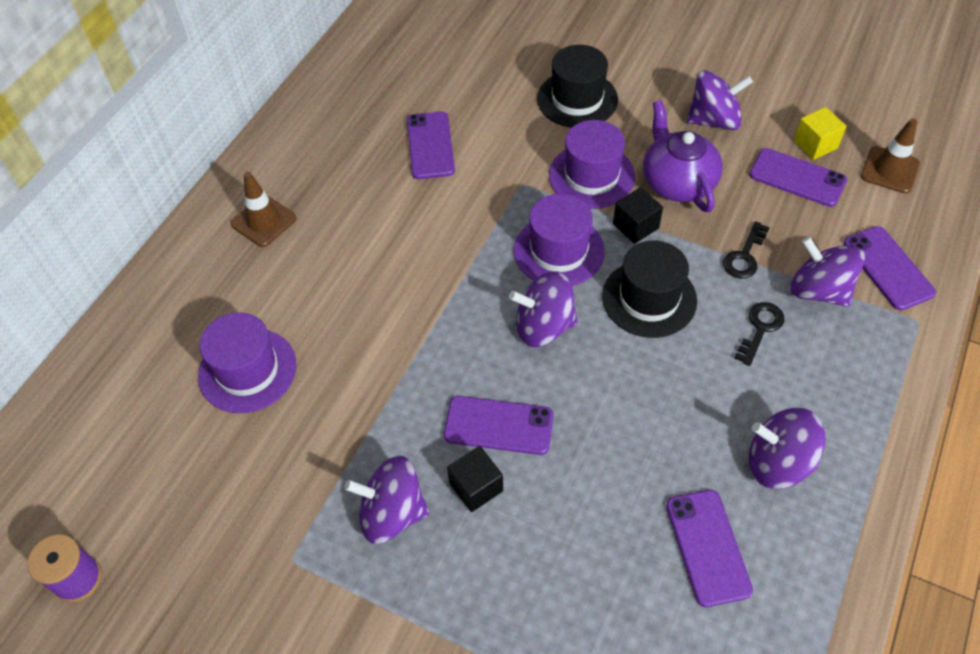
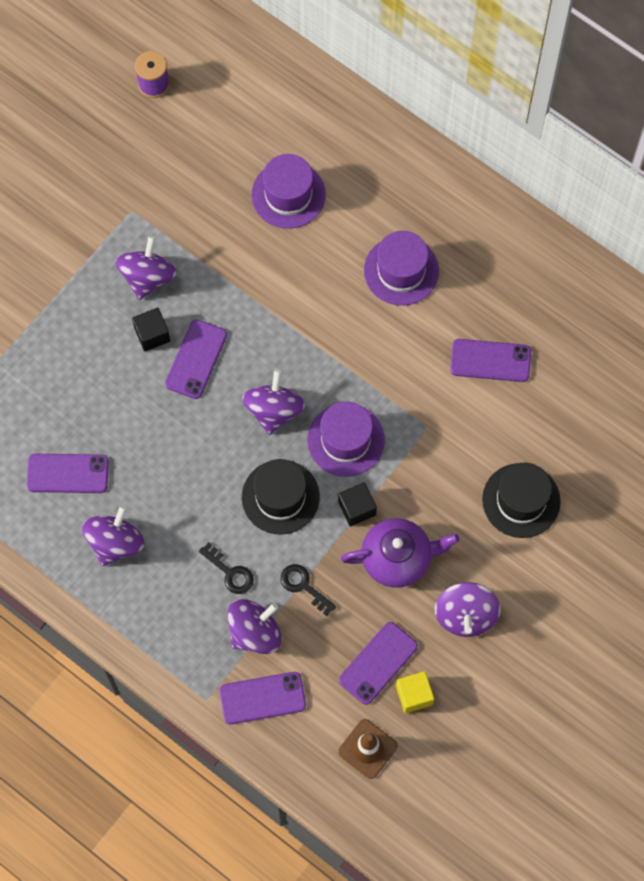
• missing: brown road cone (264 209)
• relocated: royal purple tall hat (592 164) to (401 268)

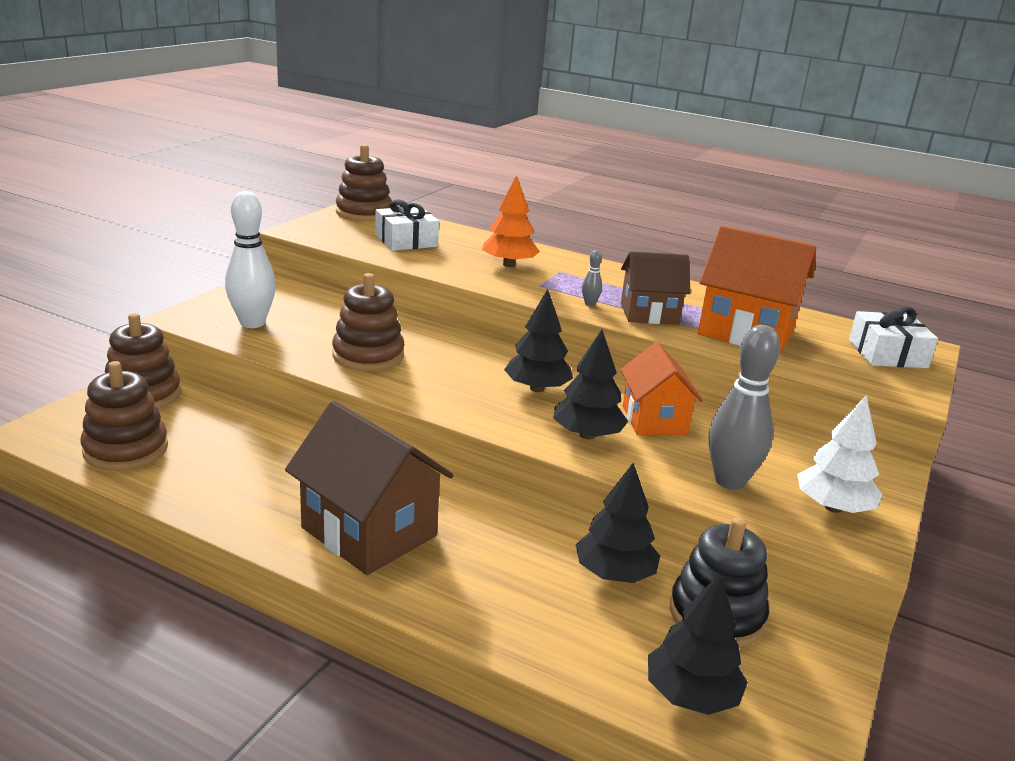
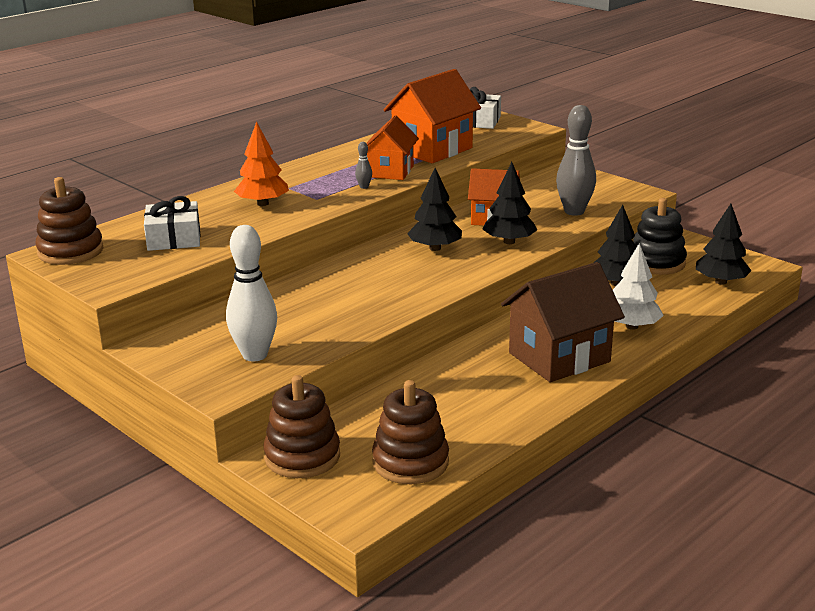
• missing: brown ring stacker (368 322)
• colour: brown toy house (656 288) to orange toy house (392 148)
• relocated: snow-white toy tree (839 454) to (638 286)

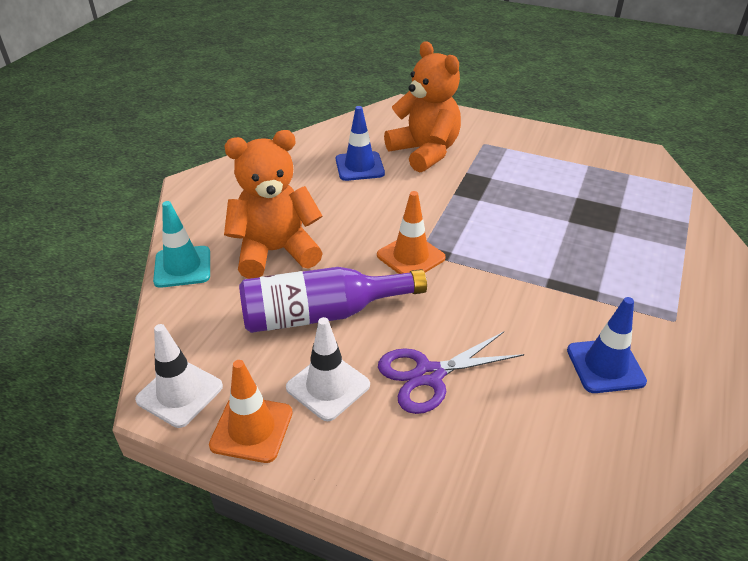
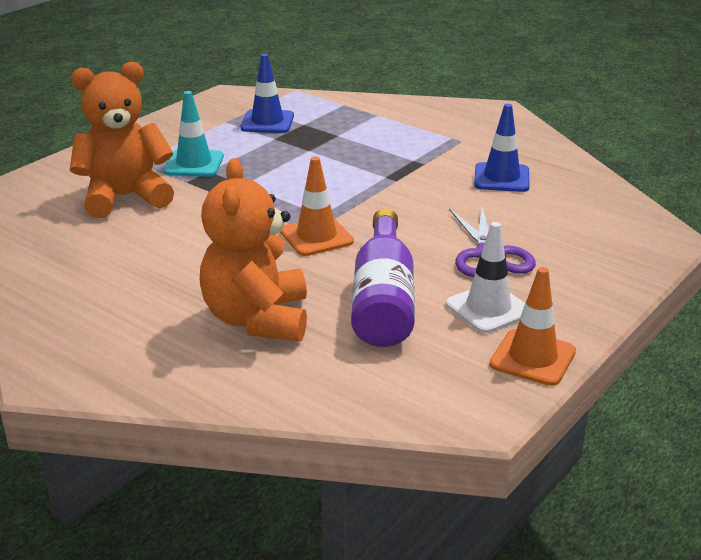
• missing: snow-white road cone (179 376)
• relocated: aqua road cone (181 244) to (194 134)
• relocated: cobalt road cone (360 143) to (267 93)

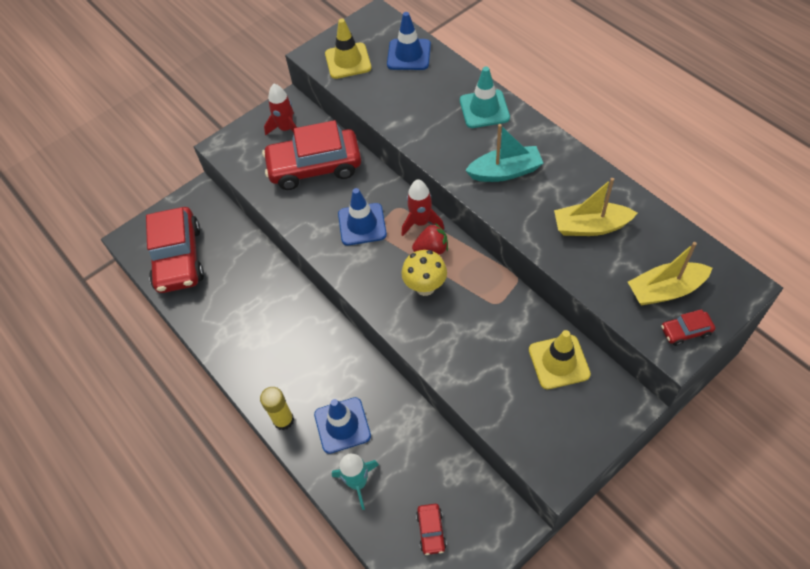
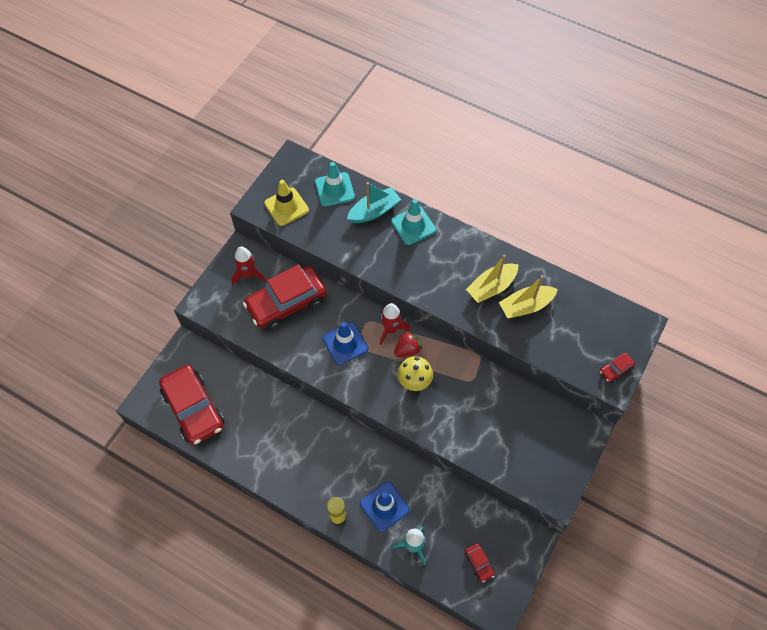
• colour: cobalt road cone (409 41) to aqua road cone (335 184)
• relocated: aqua boat (504 153) to (374 202)
• missing: golden road cone (560 359)
• relocated: golden boat (670 274) to (492 279)

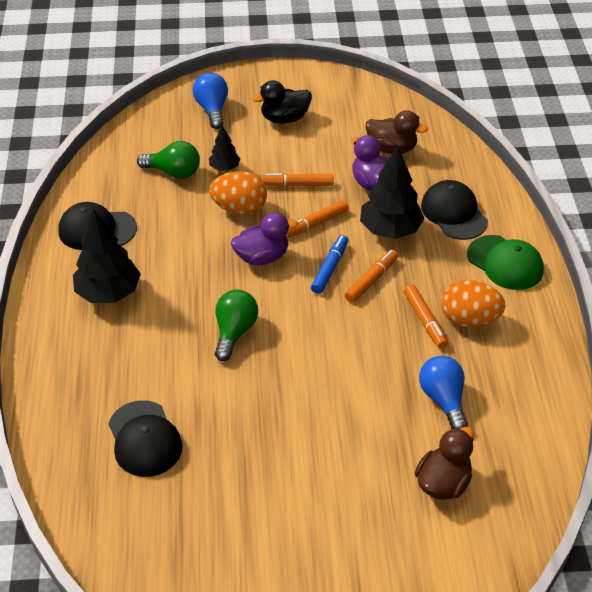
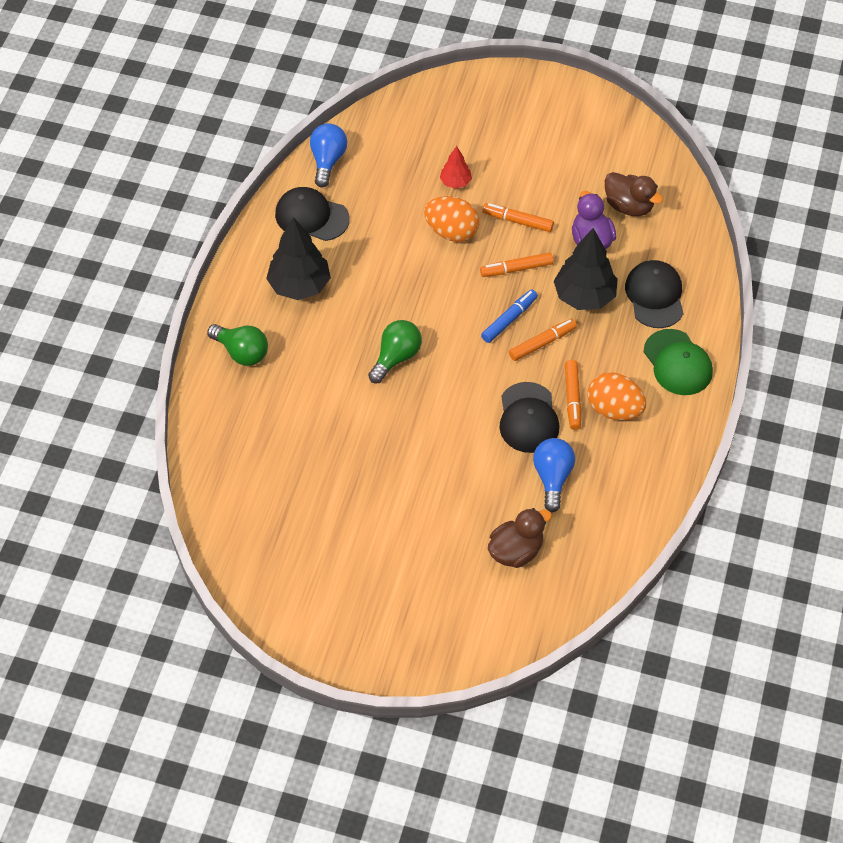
• relocated: jet-black baseball cap (145 438) to (529 417)
• relocated: leaf-green bulb (168 160) to (237 345)
• relocated: cobalt bulb (210 101) to (328 156)
• colour: jet-black toy tree (224 148) to scarlet toy tree (456 167)
• missing: royal purple duck (264 238)
• missing: jet-black duck (282 102)

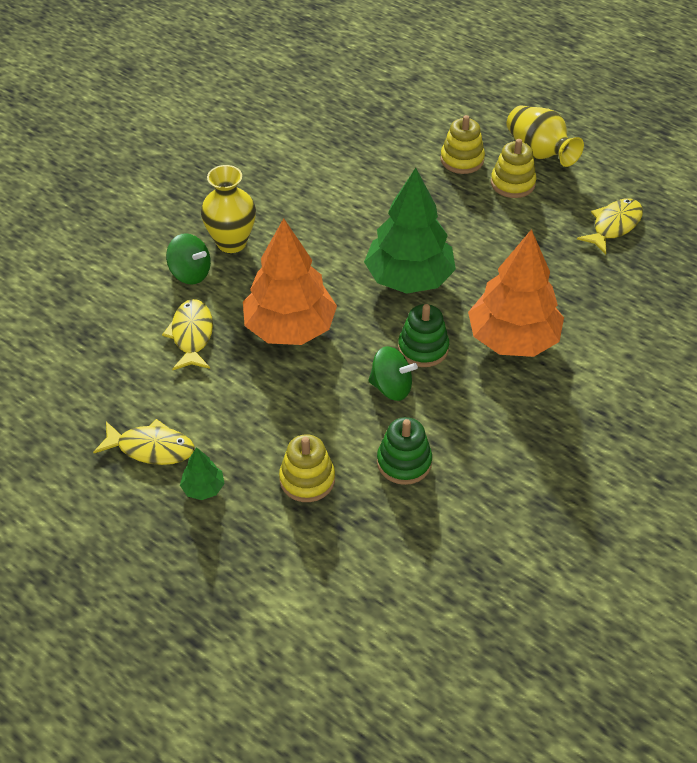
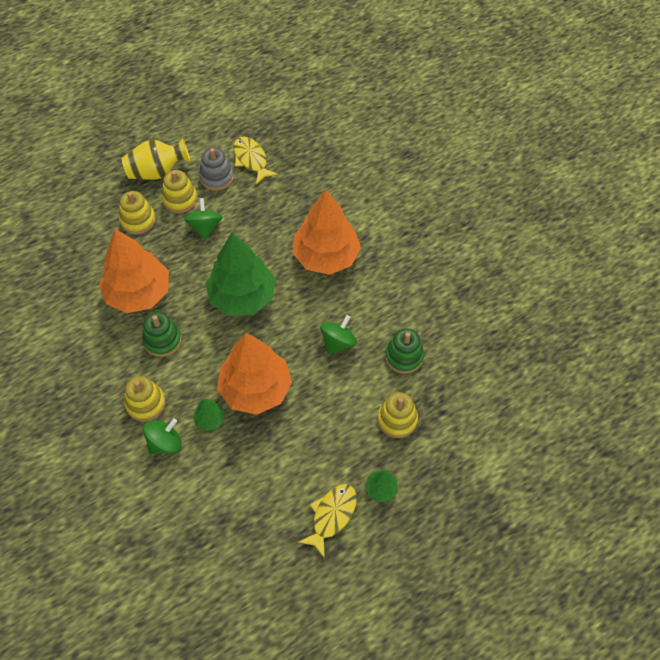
• missing: golden fish figure (187 335)
• exchanged: golden vase (228 209) to golden ring stacker (144 399)
• relocated: leaf-green ring stacker (423 335) to (162 334)
• appeared: orange toy tree (134 271)
• appeared: leaf-green whirligig (203 219)
• appeared: leaf-green toy tree (208 415)
• appeared: grey ring stacker (216 169)

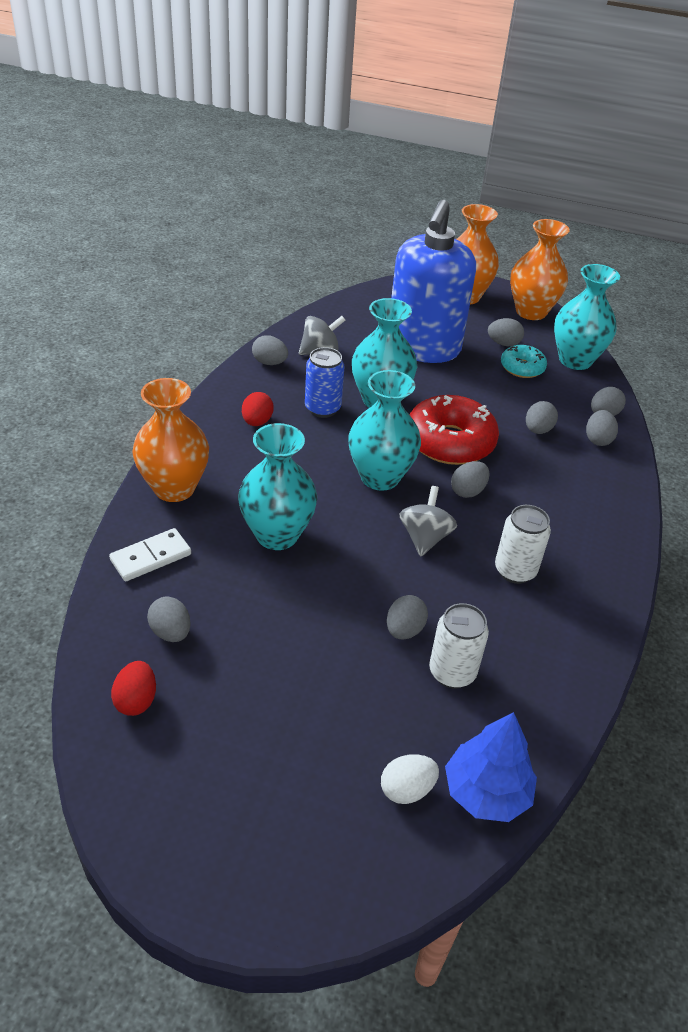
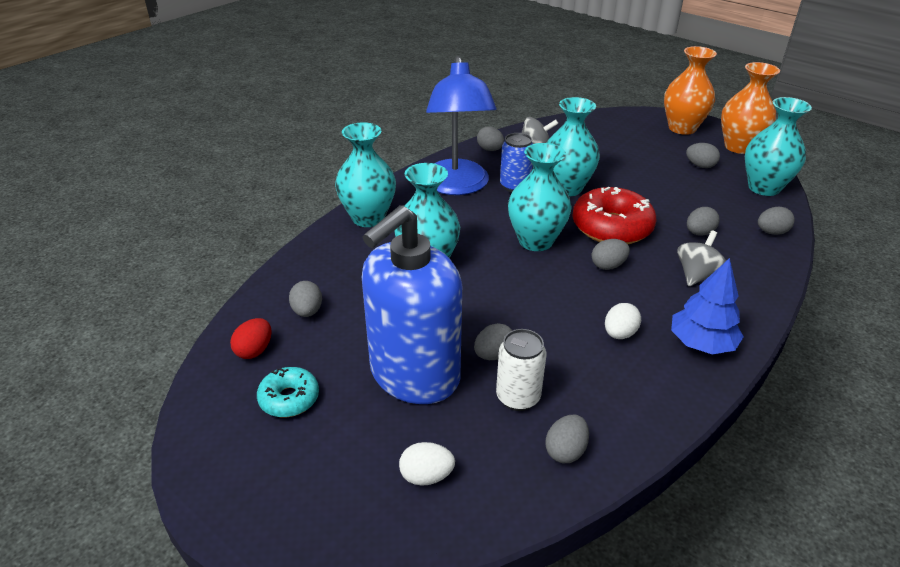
• missing: snow-white domino piece (150 554)
• colour: orange vase (170 440) to aqua vase (365 174)
• exchanged: scarlet egg (258 409) to cobalt reading lamp (461 125)
• relocated: cobalt pump bottle (433 281) to (412 304)
• relocated: grey whirligig (428 521) to (701 258)
• relocated: cobalt toy tree (491 767) to (707 306)
• exchanged: snow-white soda can (523 544) to snow-white egg (623 321)
• relocated: aqua glazed donut (524 361) to (288 392)
• relocated: grey egg (602 428) to (567 439)

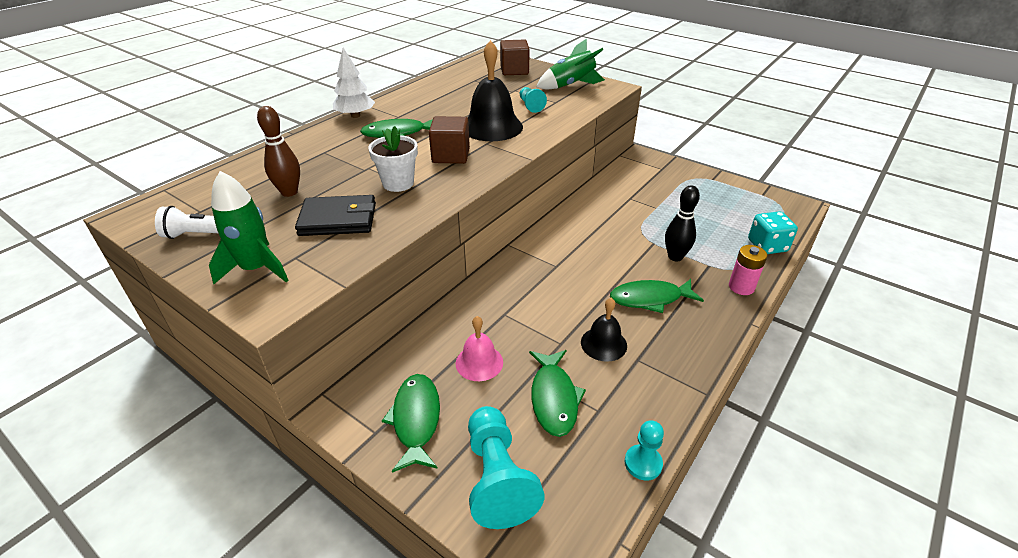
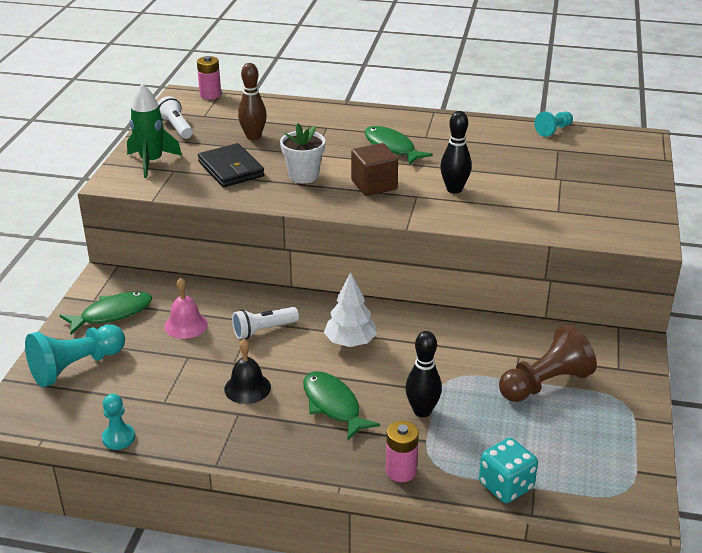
• relocated: snow-white toy tree (354 83) to (350 309)
• exchanged: jet-black school bell (495 90) to jet-black bowling pin (456 152)
• missing: brown cube (515 57)
• relocated: aqua chess pawn (533 100) to (553 124)
• missing: leaf-green fish figure (557 393)
• missing: leaf-green toy rocket (570 64)
• appeared: rose-pink battery (209 77)
• appeared: snow-white torch (265 323)
• appeared: brown chess pawn (548 363)

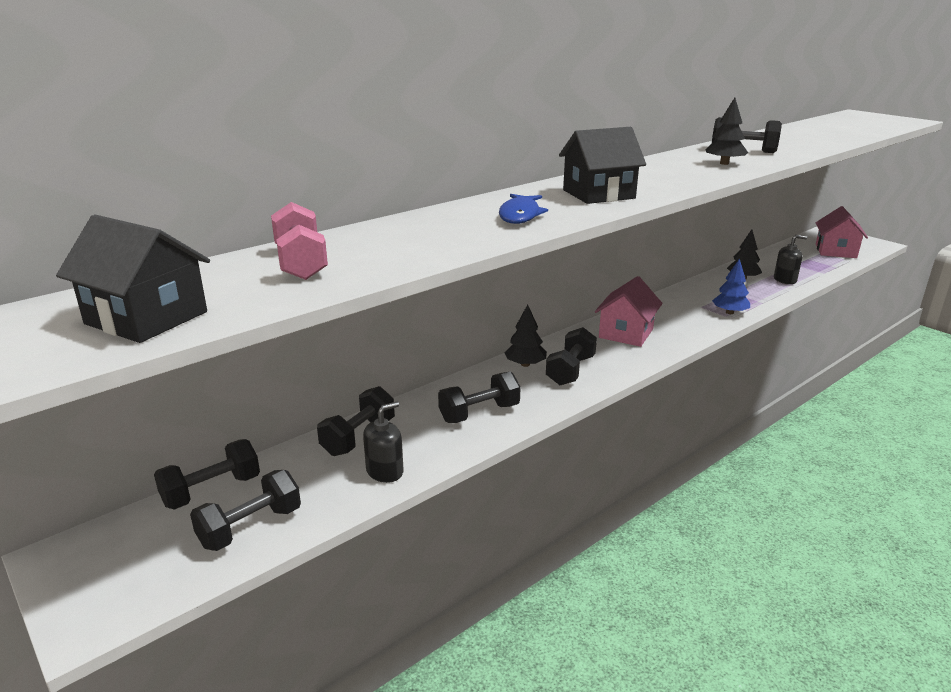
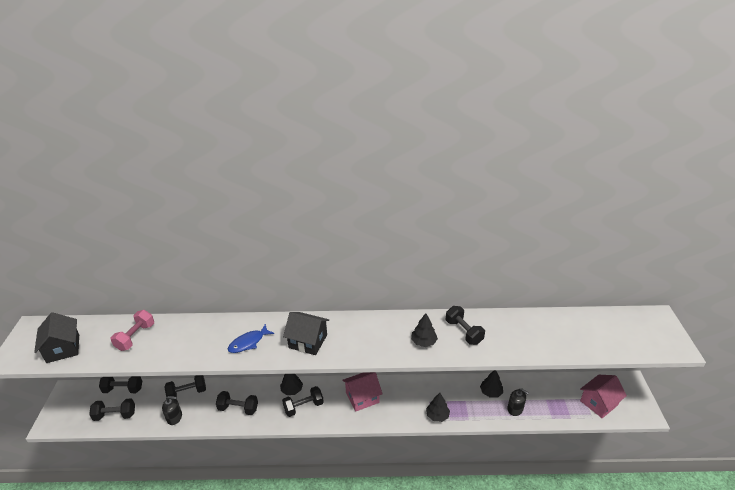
• colour: cobalt toy tree (731 286) to jet-black toy tree (438 407)

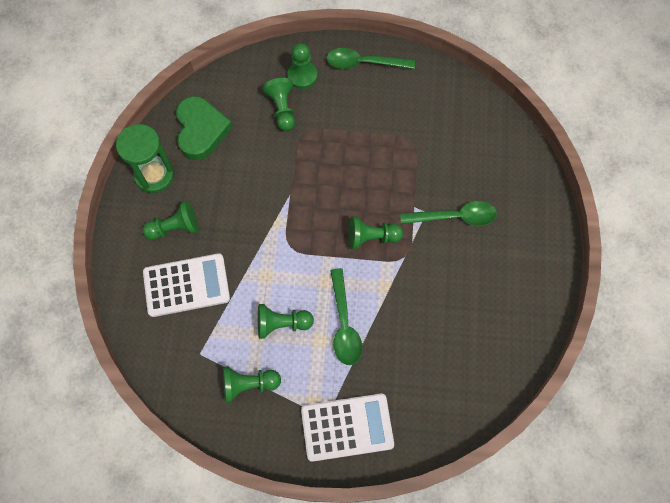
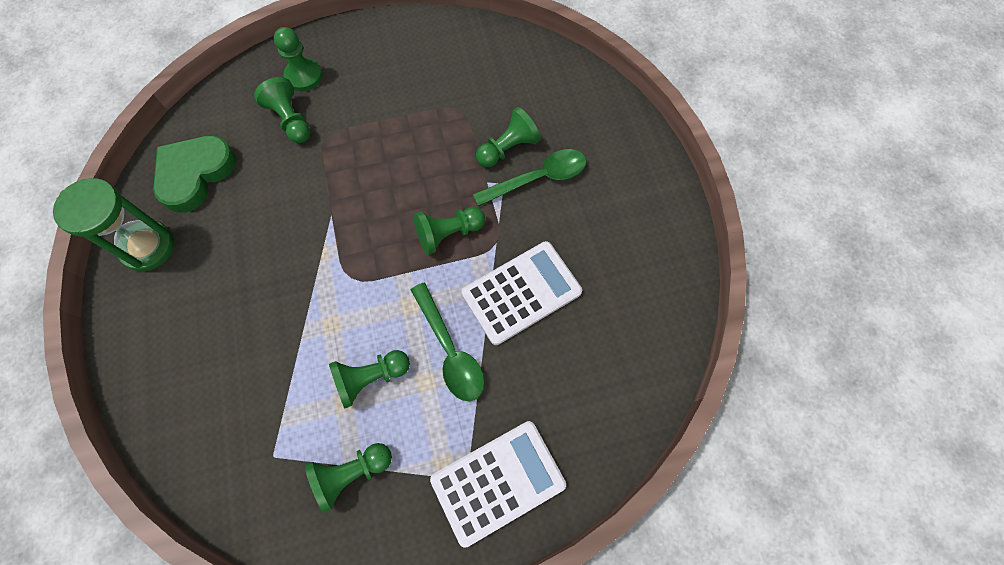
• relocated: leaf-green chess pawn (170 220) to (508 137)
• relocated: snow-white adding machine (186 285) to (521 293)
• spun: leaf-green love heart (204 128) = (194 174) 120 degrees counterclockwise
• missing: leaf-green teaspoon (371 58)

